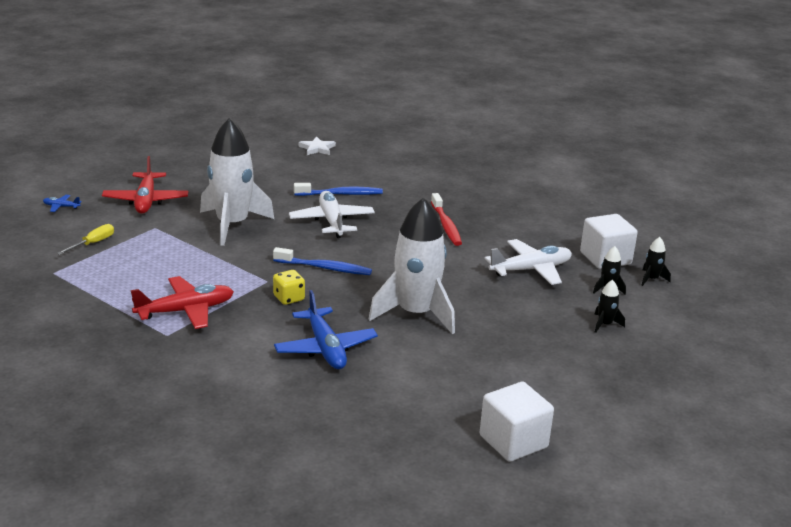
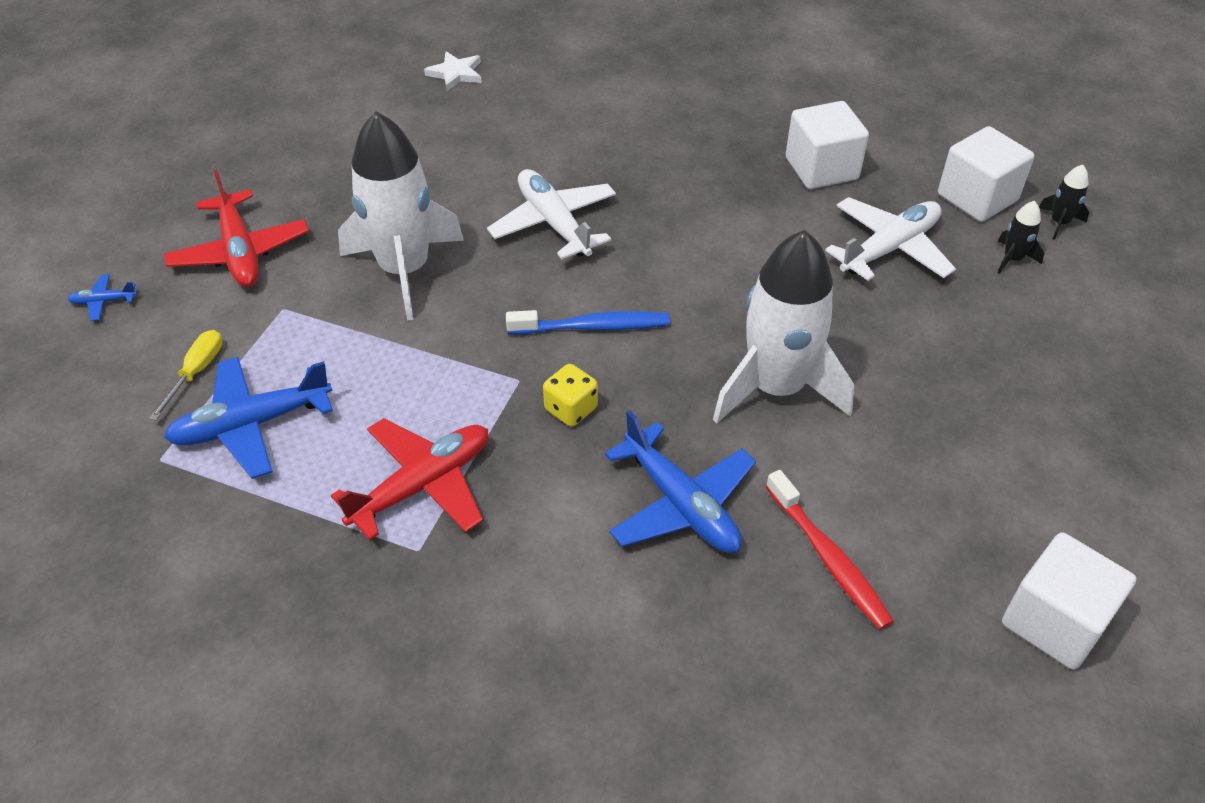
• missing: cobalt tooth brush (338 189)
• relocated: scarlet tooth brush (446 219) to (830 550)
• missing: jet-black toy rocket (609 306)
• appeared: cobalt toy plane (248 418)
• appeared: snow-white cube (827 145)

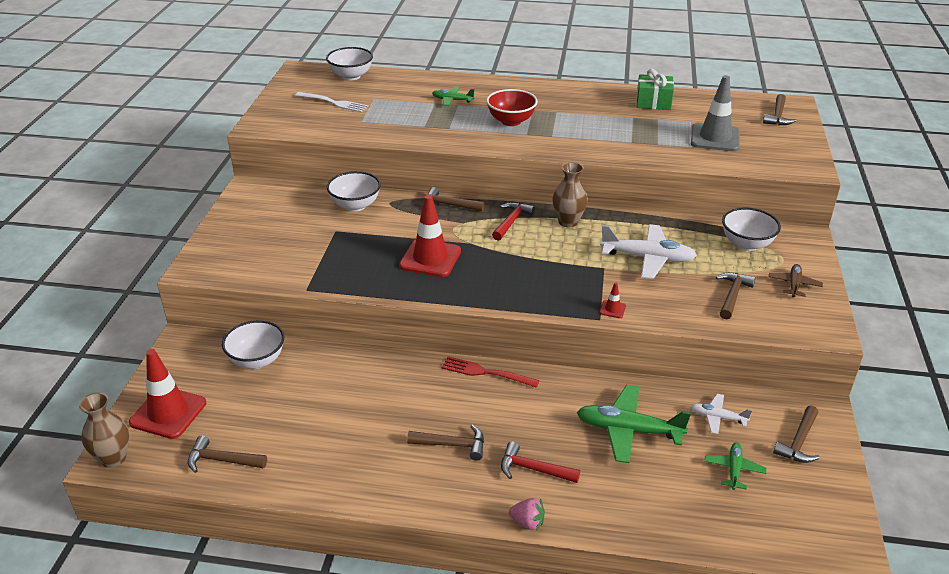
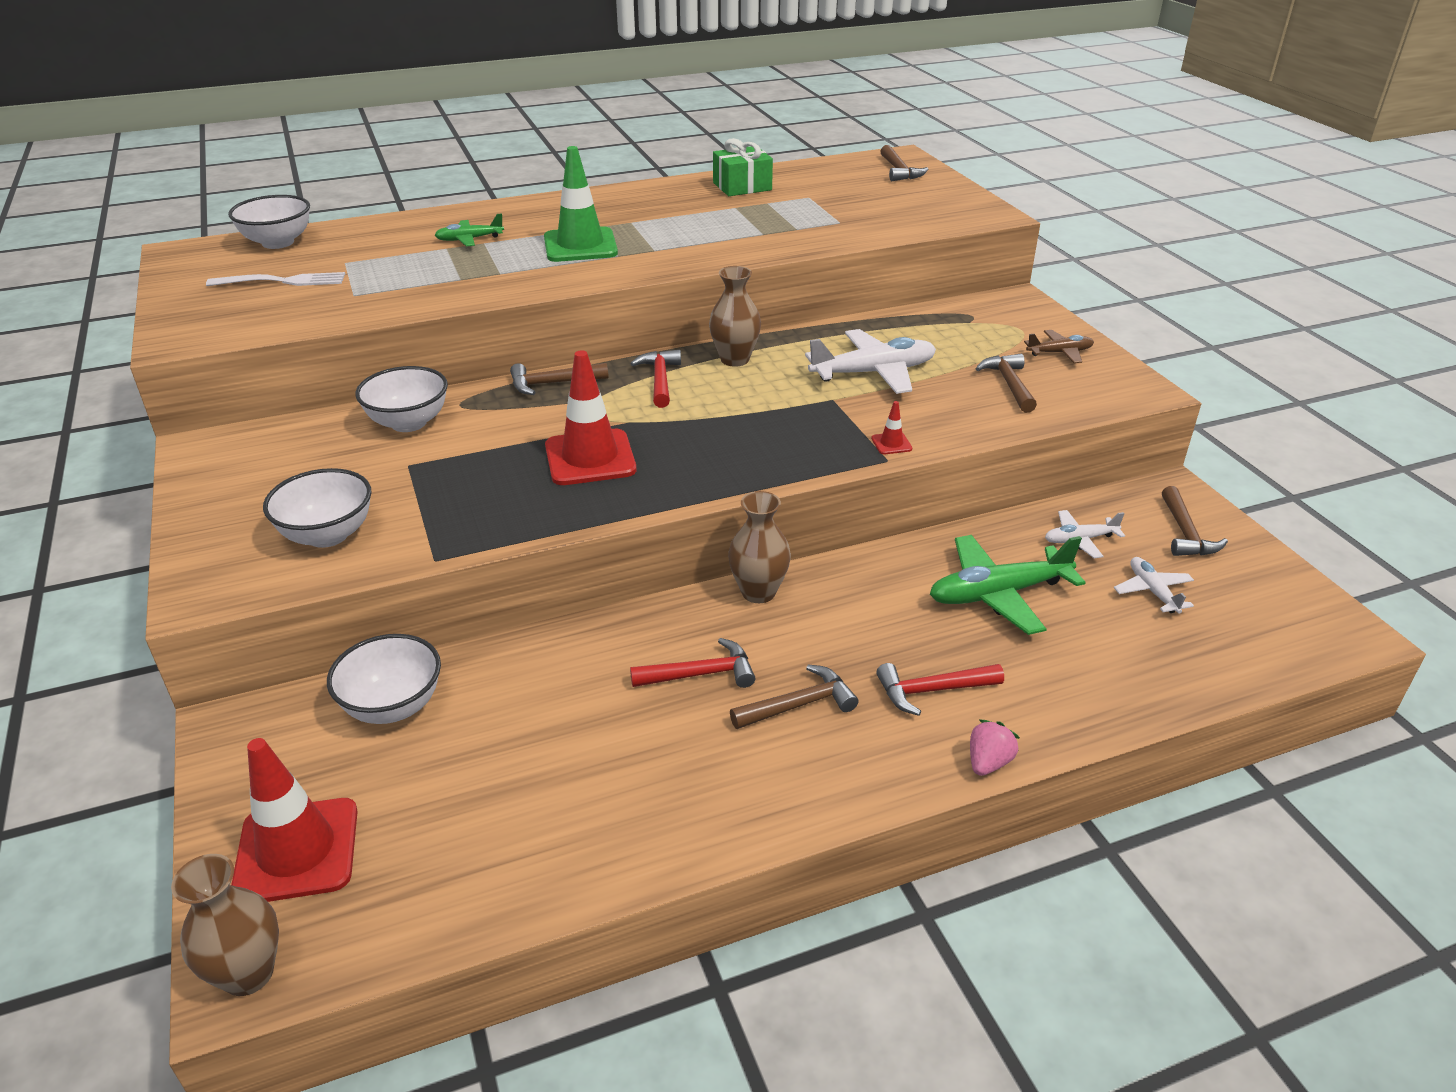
• missing: brown claw hammer (227 454)
• exchanged: scarlet dinner fork (490 372) to brown vase (759 547)
• exchanged: scarlet serving bowl (512 107) to leaf-green road cone (581 204)
• spun: rose-pink toy strawberry (527 514) = (995 748) 45 degrees counterclockwise
• missing: grey road cone (715 113)
• colour: leaf-green toy plane (735 466) to snow-white toy plane (1154 585)
• relocated: snow-white serving bowl (751 229) to (317 508)
• spun: brown toy plane (795 280) = (1059 346) 90 degrees clockwise
• appeared: scarlet claw hammer (692 663)

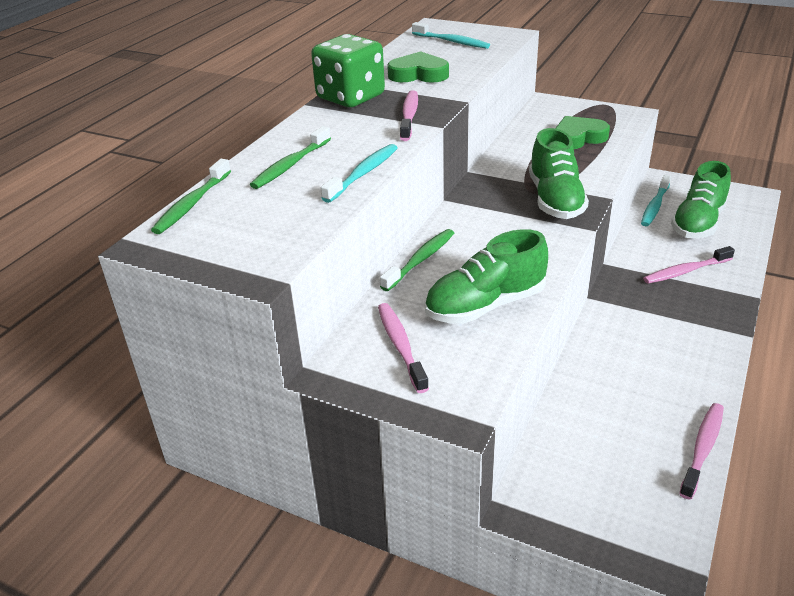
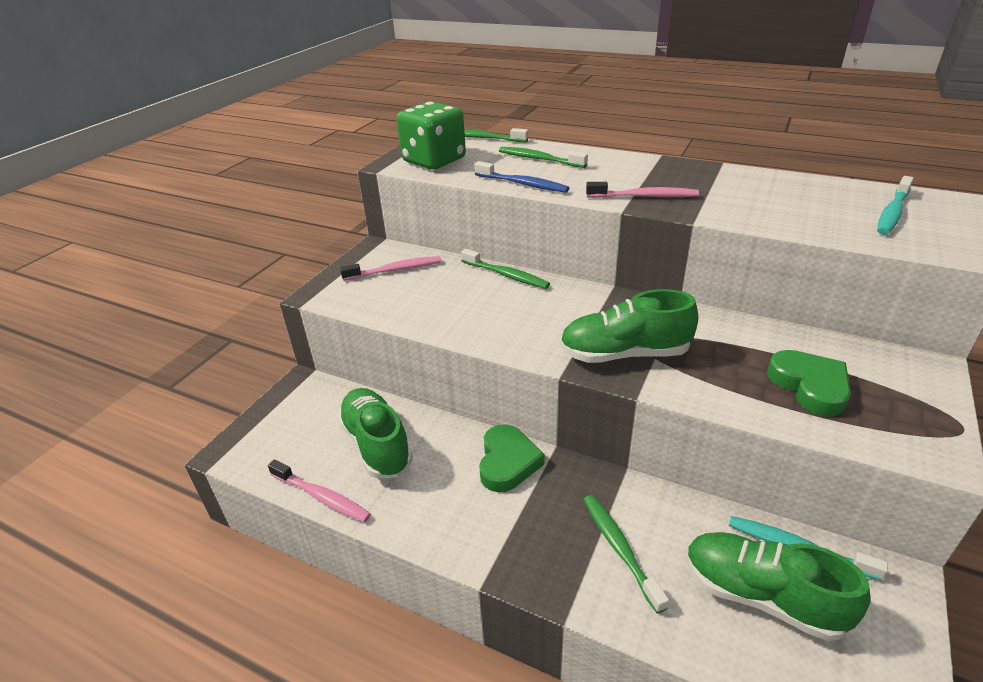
• relocated: leaf-green die (348 70) to (431 135)
• colour: aqua tooth brush (359 173) to cobalt tooth brush (521 177)
• relocated: leaf-green love heart (418 67) to (511 458)
• relocated: leaf-green sneaker (486 276) to (375 433)
• colour: rose-pink tooth brush (689 265) to leaf-green tooth brush (626 554)

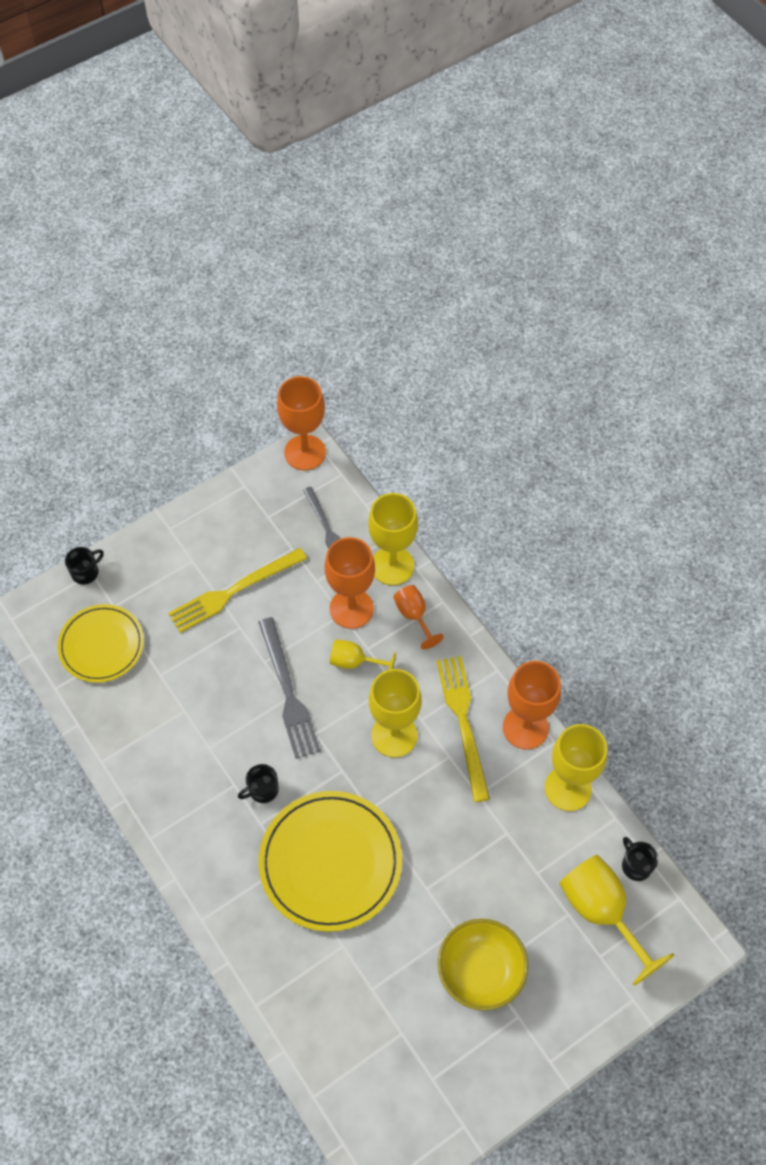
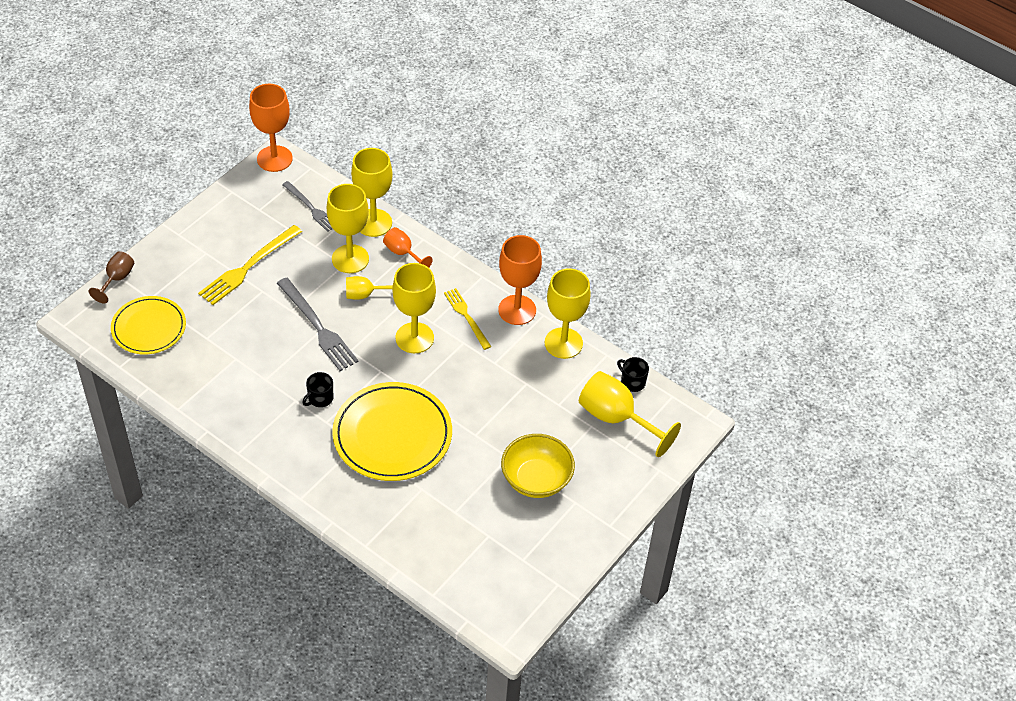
• exchanged: jet-black tea mug (84 566) to brown goblet (111 277)
• colour: orange goblet (350 583) to golden goblet (348 228)
• size: golden dinner fork (463 729) = (467 319) x0.64

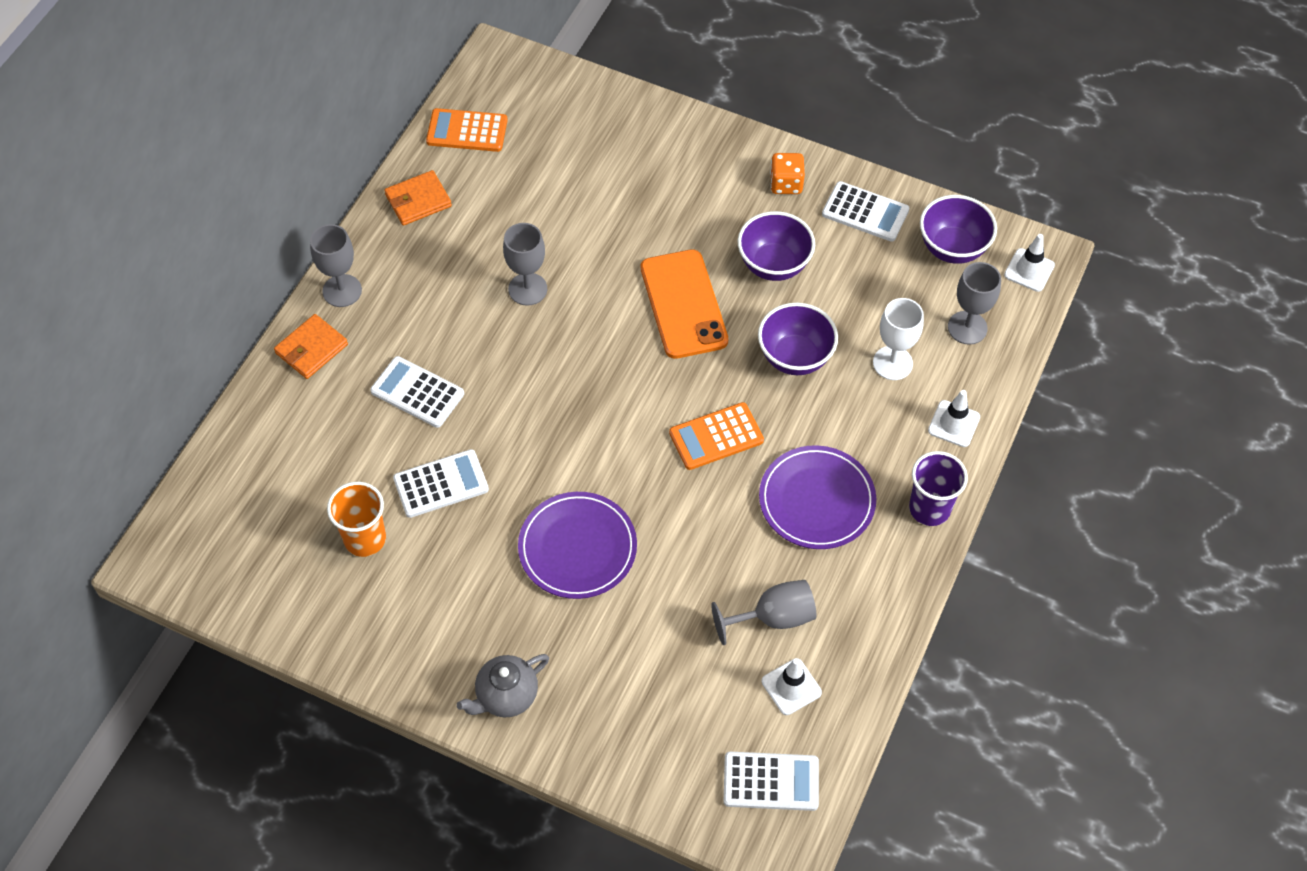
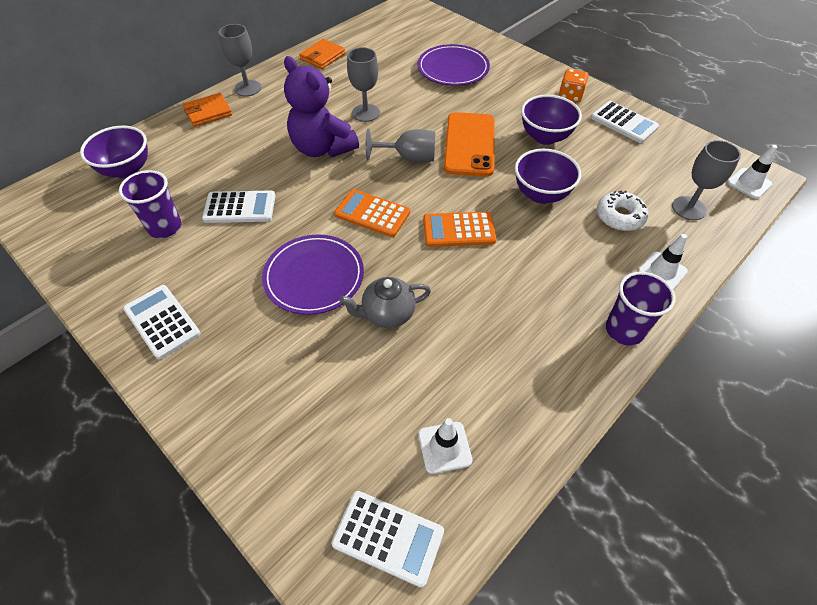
• colour: orange cup (356 519) to royal purple cup (150 204)
• relocated: snow-white adding machine (417 392) to (161 322)
• spun: orange billfold (418 198) = (322 54) 45 degrees counterclockwise
• relocated: orange adding machine (467 130) to (372 213)
• relocated: grey china teapot (502 685) to (385 302)
• relocated: grey goblet (763 612) to (400 145)
• relocated: royal purple dinner plate (817 497) to (454 65)
• exchanged: snow-white goblet (898 339) to snow-white glazed donut (622 210)
• relocated: royal purple serving bowl (958 229) to (114 152)
• appeared: royal purple teddy bear (321 106)

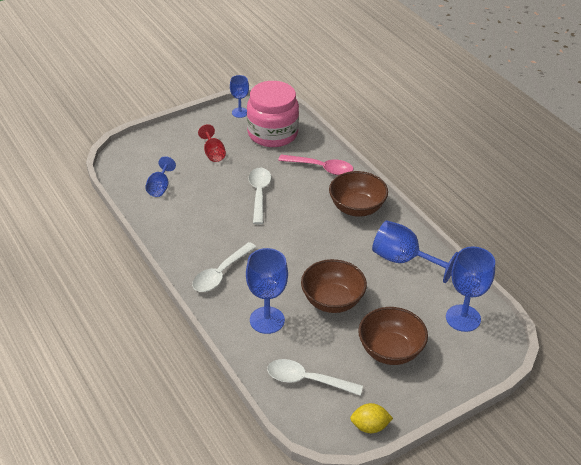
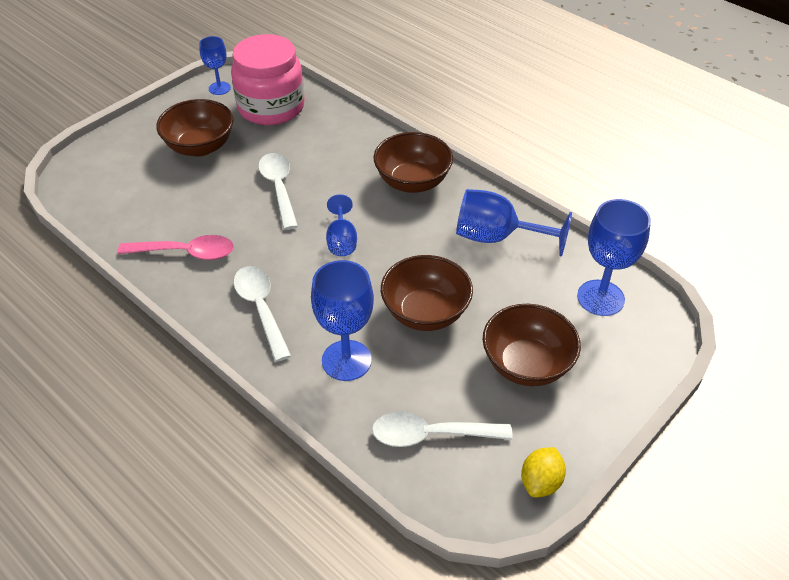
• relocated: cobalt goblet (160 176) to (341 225)
• spun: snow-white teaspoon (224 267) = (262 314) 135 degrees clockwise
• exchanged: scarlet goblet (212 143) to brown serving bowl (194 128)
• relocated: rose-pink teaspoon (315 164) to (176 247)
• spun: golden toy lemon (371 418) = (543 472) 45 degrees counterclockwise

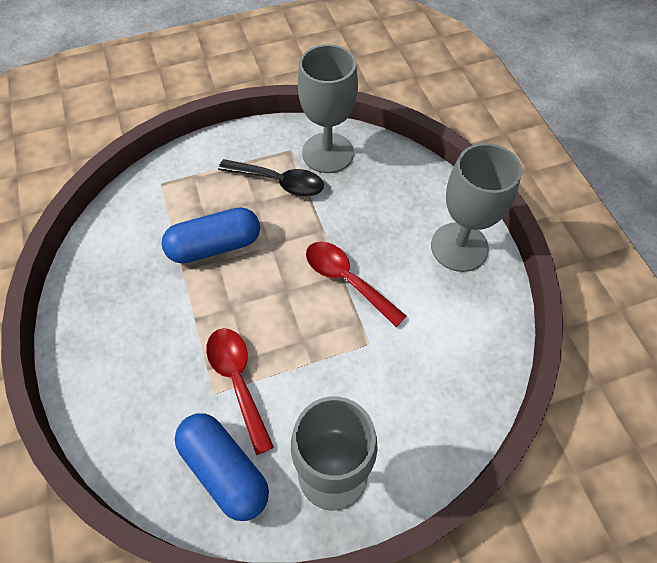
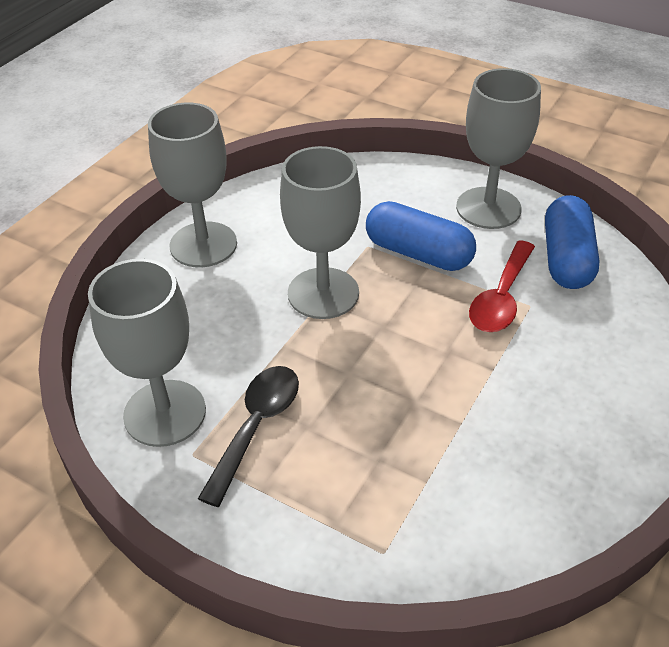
• relocated: cobalt pill shape (211 235) to (421 236)
• spun: jet-black teaspoon (271 178) = (248 436) 45 degrees clockwise
• exchanged: scarlet teaspoon (356 284) to grey goblet (320 232)

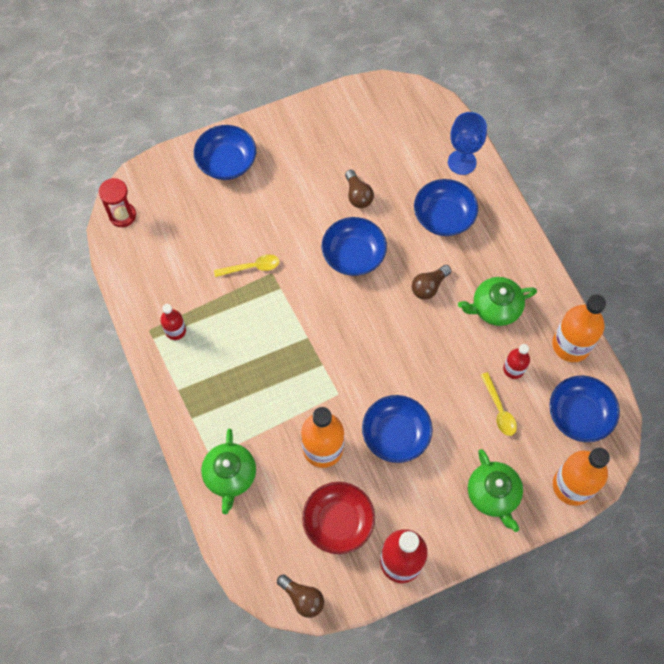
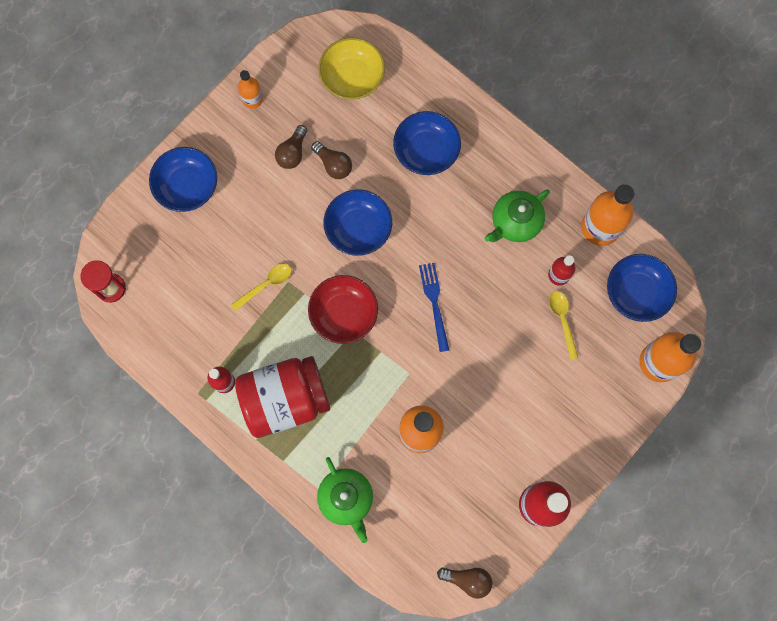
• relocated: scarlet serving bowl (338 518) to (343 309)
• missing: cobalt serving bowl (397 429)
• relocated: brown bulb (431 282) to (291 147)
• missing: cobalt goblet (467 143)
• missing: leaf-green china teapot (495 490)
• spun: golden teaspoon (499 404) = (564 325) 150 degrees counterclockwise
• appeared: scarlet jam jar (282 397)
• appeared: orange drink bottle (250 89)
• appeared: golden serving bowl (351 68)
• appeared: cobalt dinner fork (434 307)

